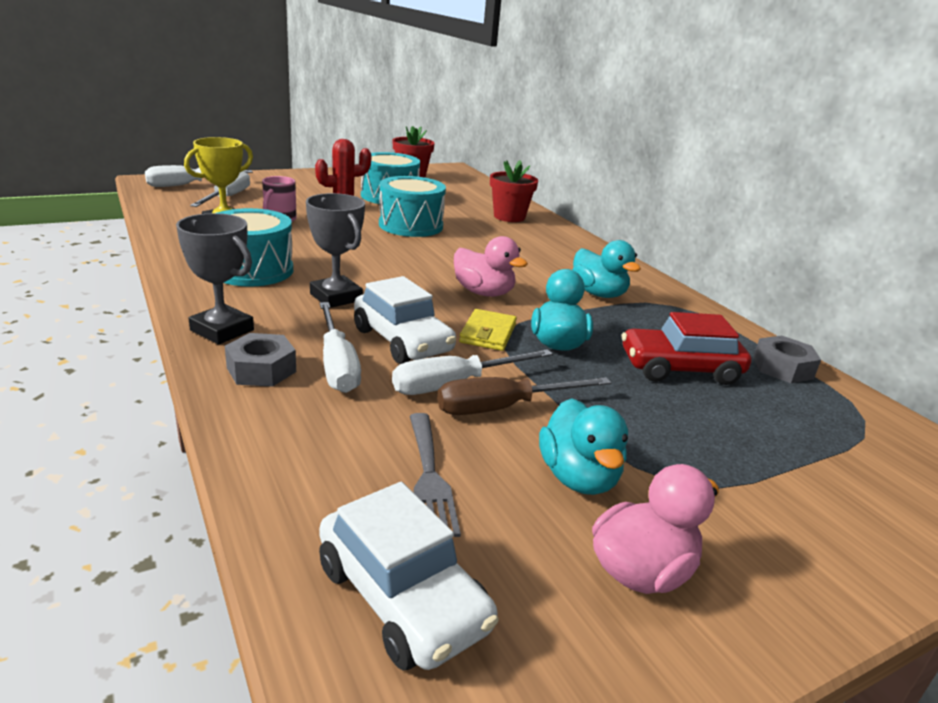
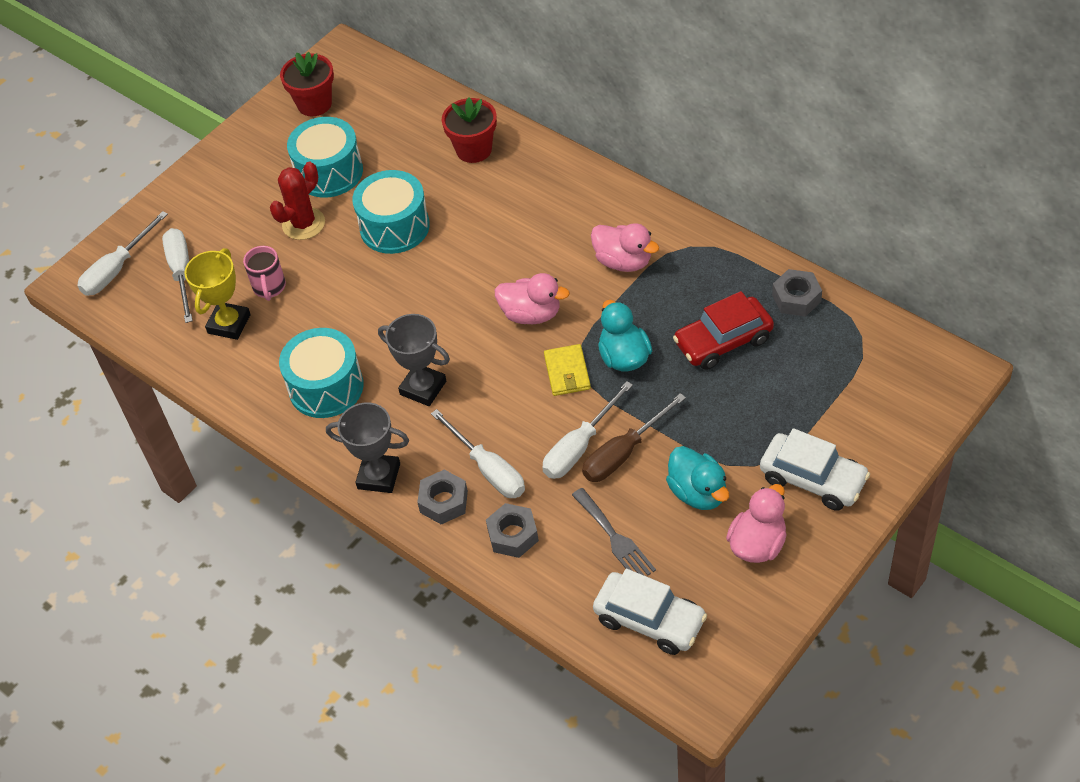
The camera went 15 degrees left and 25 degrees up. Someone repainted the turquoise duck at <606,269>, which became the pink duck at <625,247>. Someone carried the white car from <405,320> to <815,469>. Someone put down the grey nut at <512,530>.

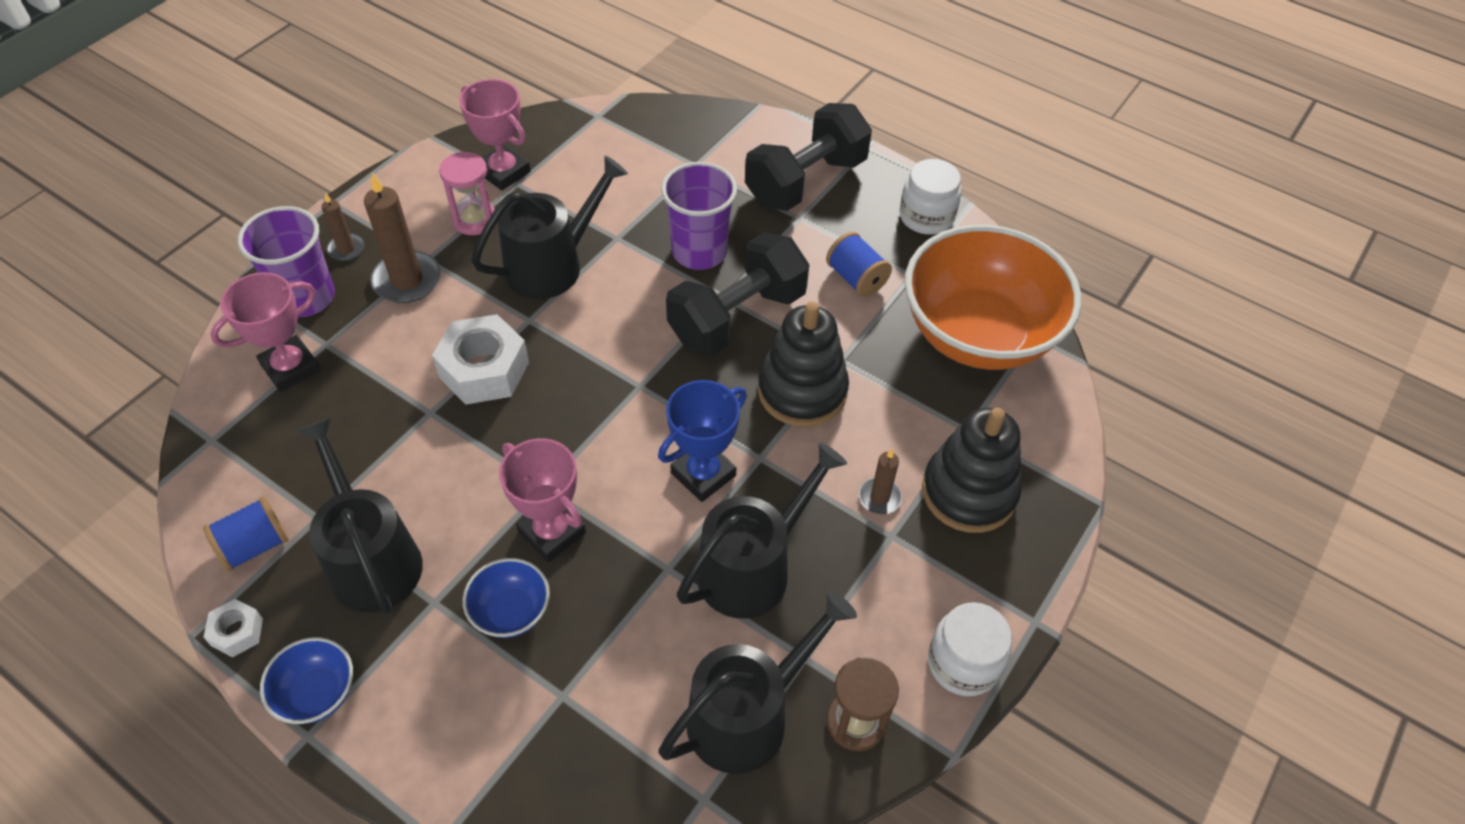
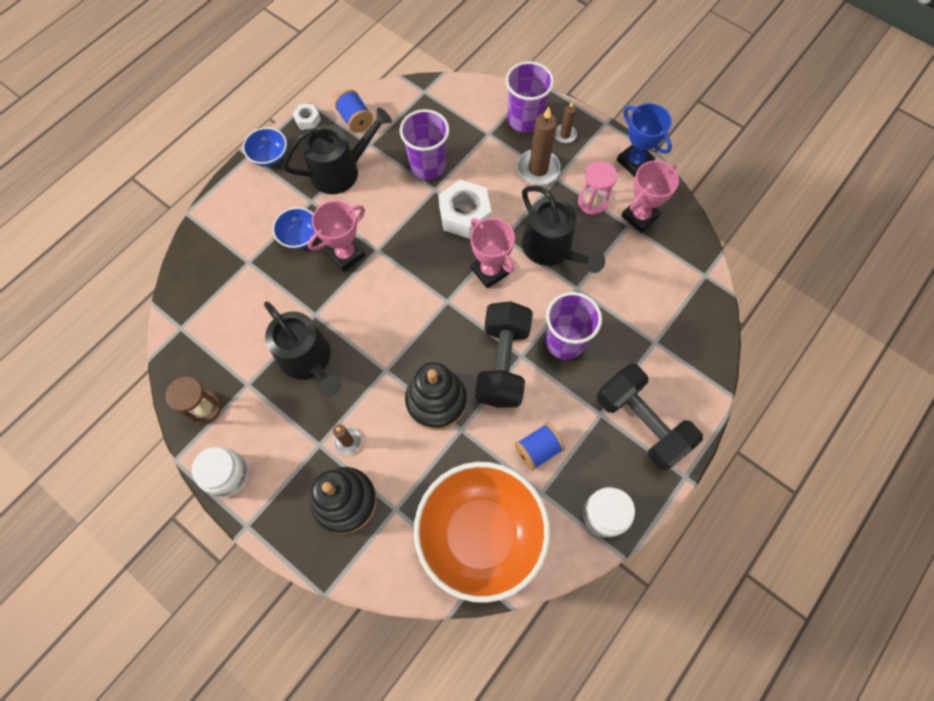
The camera went 95 degrees right and 15 degrees up. Someone rotated the black dumbbell at <737,294> by 45 degrees clockwise. Someone carried the pink trophy from <265,332> to <492,253>. Someone carried the blue trophy from <702,441> to <644,140>. Someone took away the black watering can at <757,682>. Someone put down the purple cup at <424,144>.

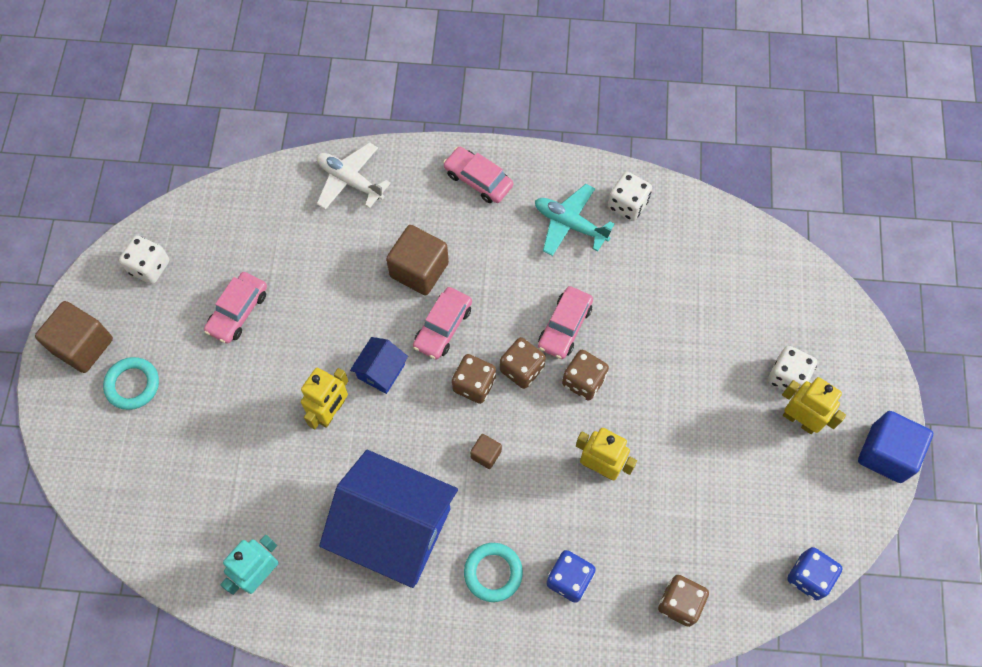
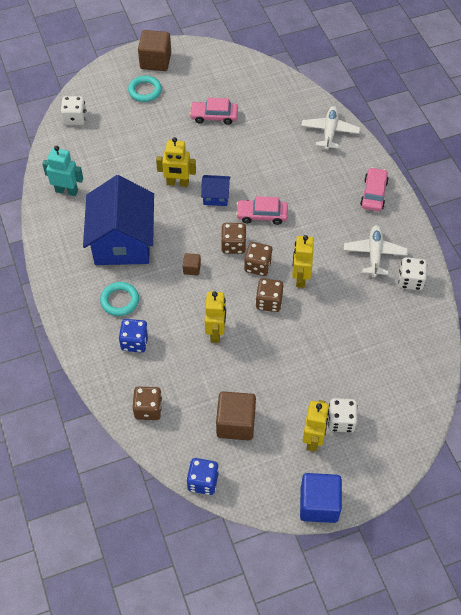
The camera went 65 degrees right and 10 degrees down. Someone repainted the turquoise plane at <575,220>, which became the white plane at <376,251>. Someone carried the brown cube from <417,260> to <236,415>. Someone carried the white dice from <144,259> to <73,110>. Someone swapped the pink car at <565,322> for the yellow robot at <303,261>.

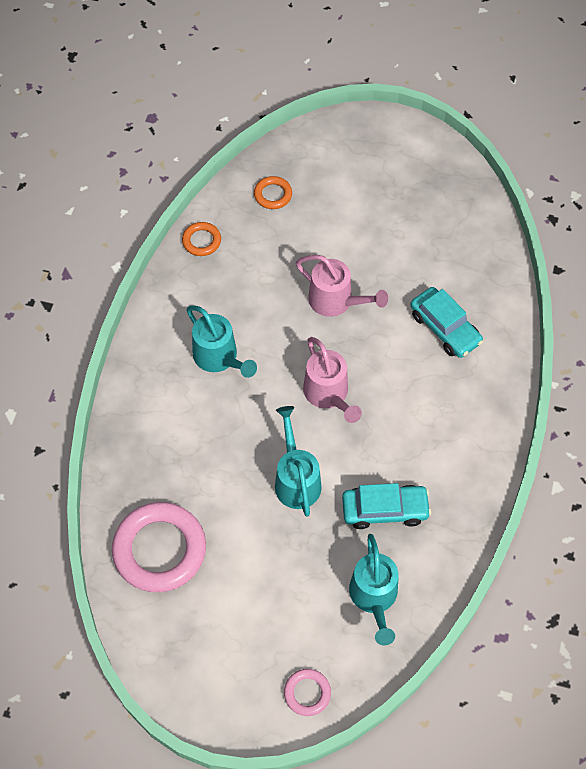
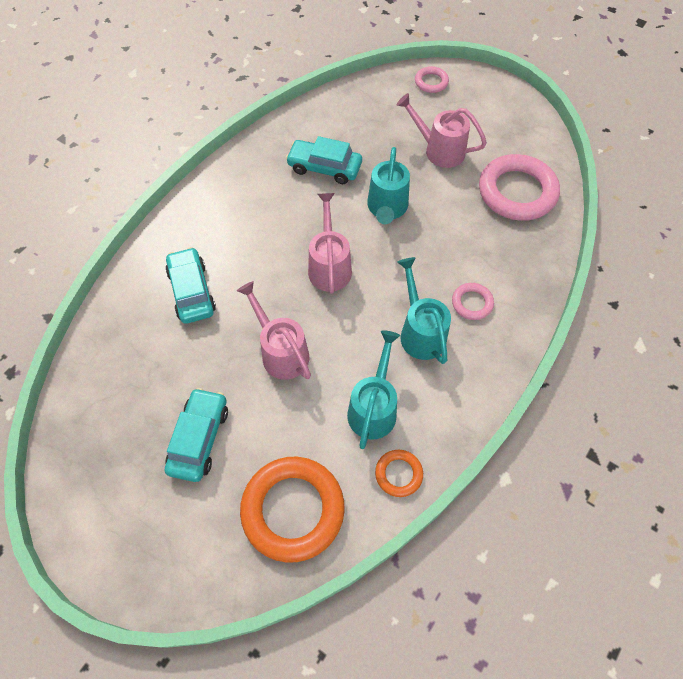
The camera went 160 degrees left and 0 degrees up. Someone scaled the orange ring at <273,192> by 2.10. Someone carried the turquoise watering can from <373,589> to <373,389>. Someone put down the pink watering can at <441,130>. Someone put down the pink ring at <473,301>. Someone put down the turquoise car at <196,435>.

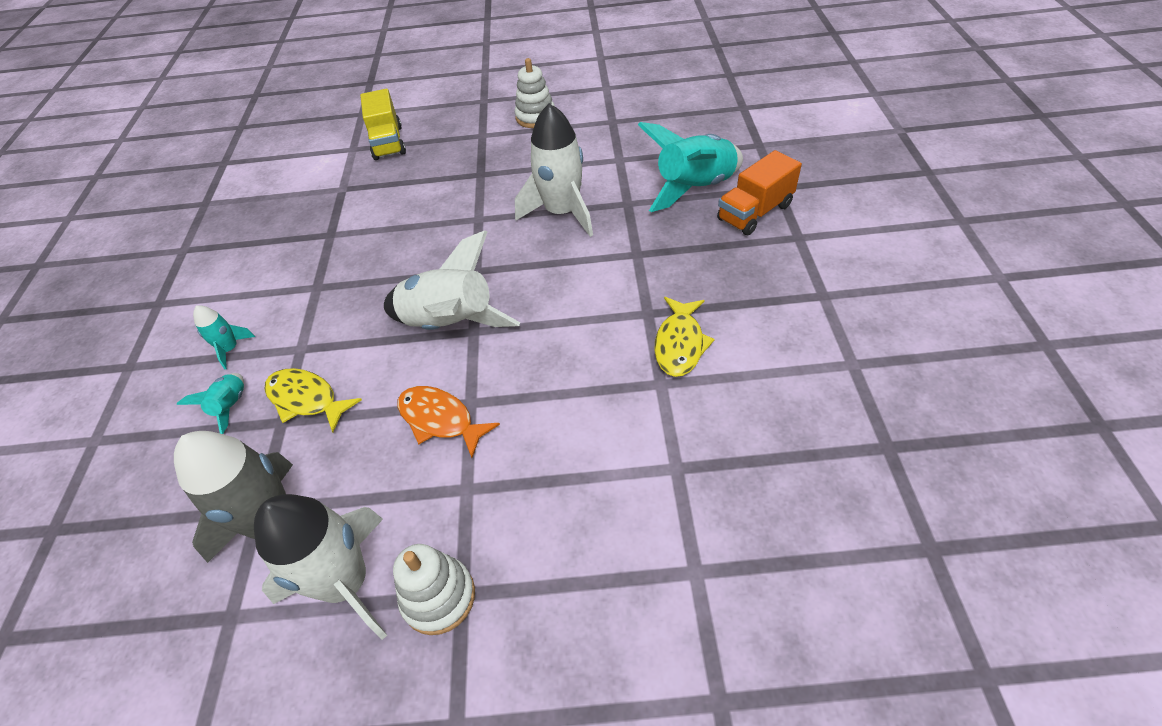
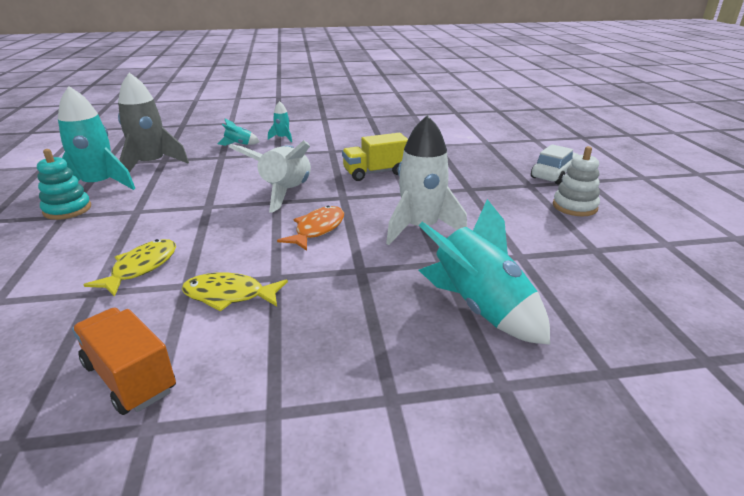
The camera went 80 degrees right and 20 degrees down. Someone carried the yellow truck from <383,124> to <375,157>. Someone carried the orange truck from <759,192> to <124,361>. Someone carried the yellow fish from <313,400> to <130,268>. Someone carried the orange fish from <448,422> to <310,228>. Someone repainted the white rocket at <320,567>, which became the turquoise rocket at <96,138>. Someone repainted the white stacking toy at <434,589>, which became the turquoise stacking toy at <64,184>. Someone put down the white car at <554,164>.

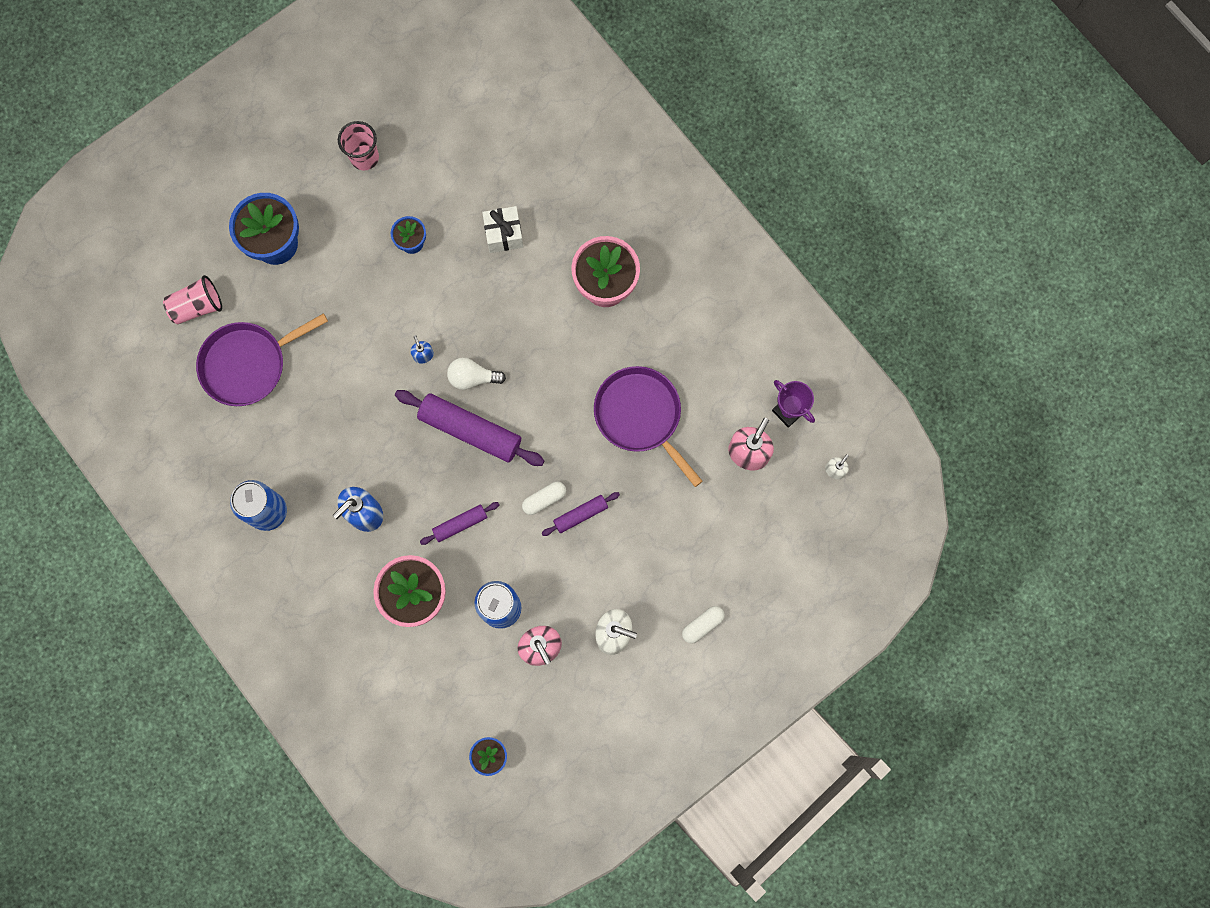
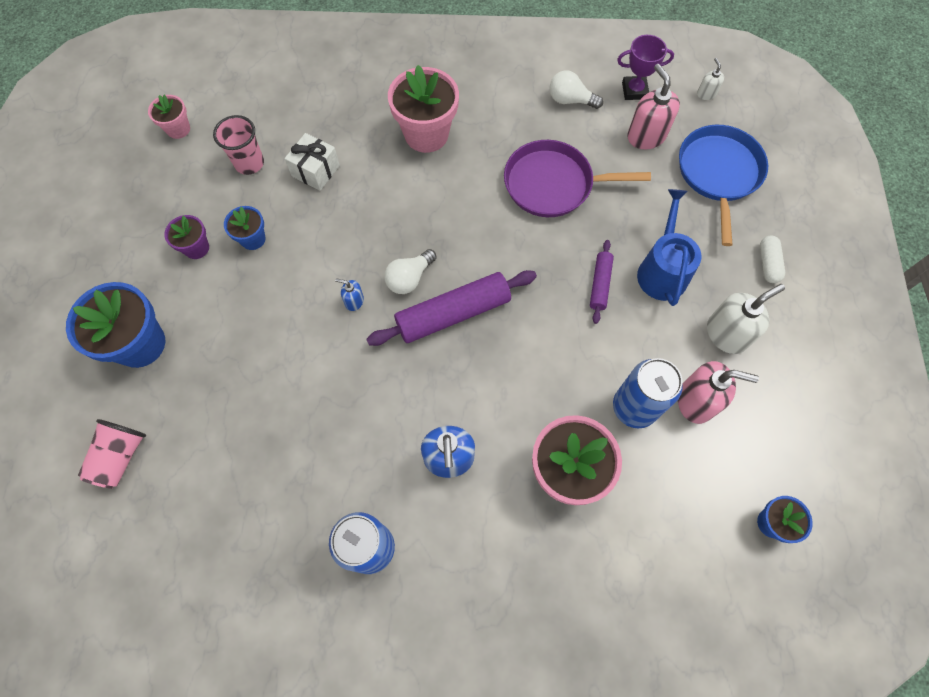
The camera went 50 degrees left and 10 degrees down. Someone carried the pink cup from <358,146> to <238,145>. Someone took away the purple pan at <262,359>. Someone took away the white capsule at <544,498>. Someone took away the purple rolling pin at <459,523>. Someone put down the white light bulb at <576,89>. Someone put down the pink flower pot at <169,117>. Someone put down the blue pan at <723,185>. Someone put down the blue watering can at <669,247>. Someone put down the purple flower pot at <186,237>.

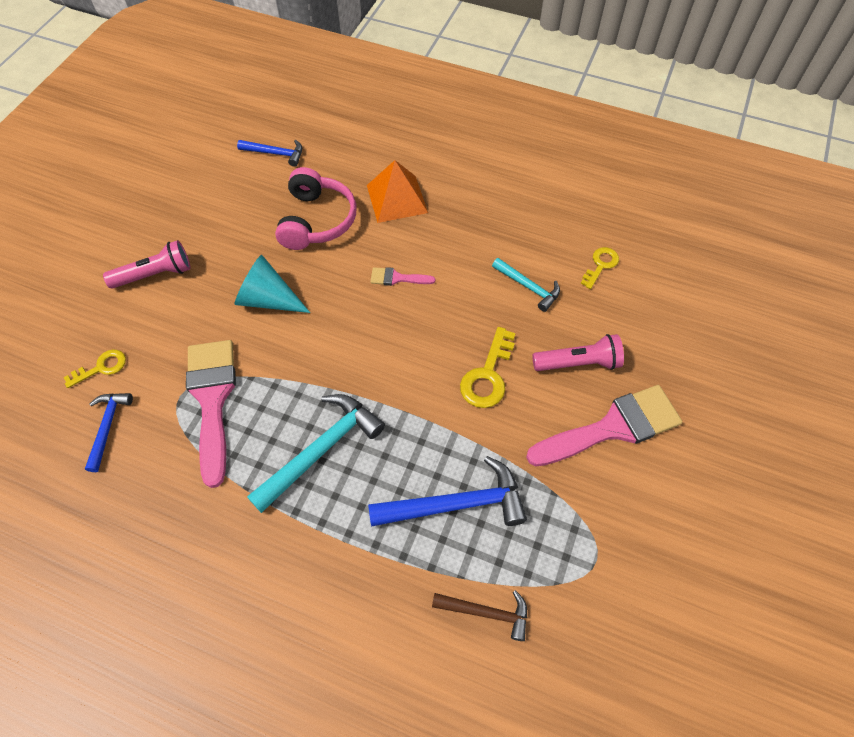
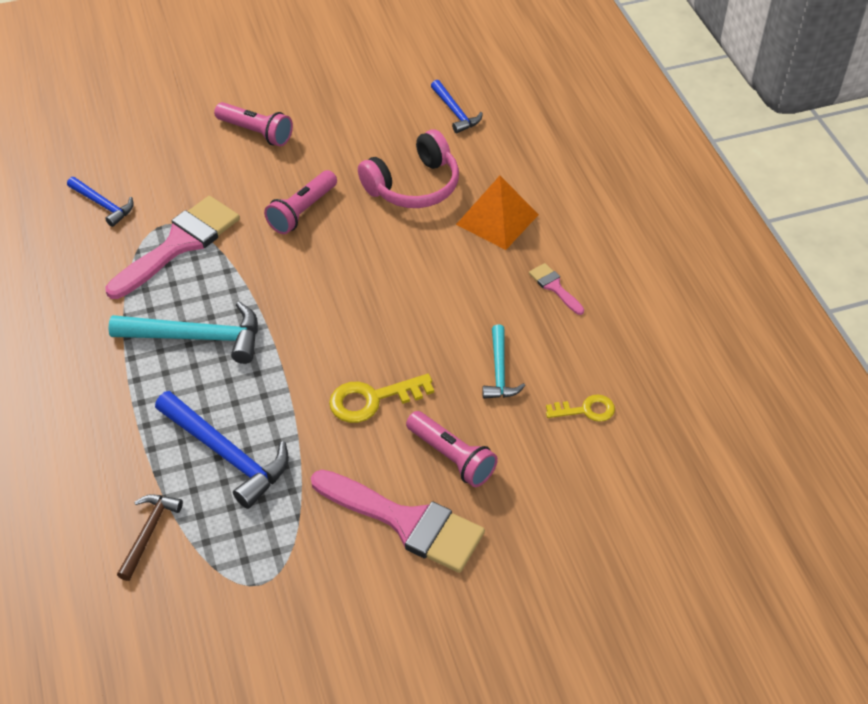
The camera went 50 degrees right and 10 degrees down. Someone swapped the turquoise cone at <272,283> for the pink flashlight at <300,202>. Someone carried the pink brush from <402,276> to <556,289>. Someone took away the yellow key at <95,368>. Someone rotated the blue hammer at <109,432> by 75 degrees clockwise. Someone rotated the brown hammer at <479,615> by 135 degrees counterclockwise.

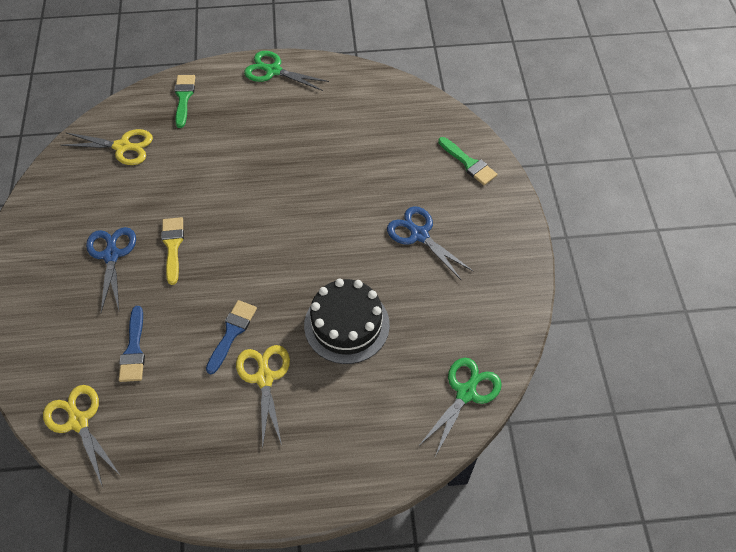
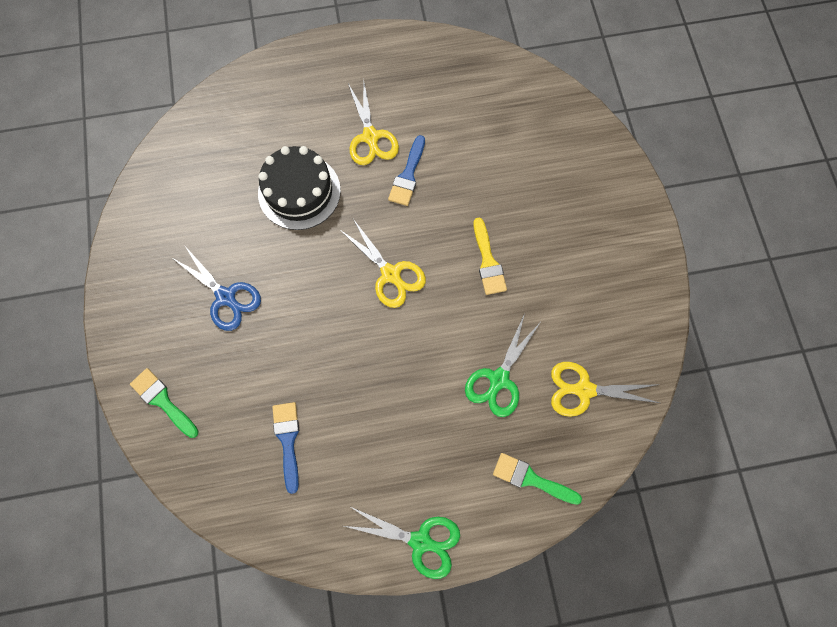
The camera went 175 degrees right and 15 degrees up. Someone rotated the green brush at <184,101> by 120 degrees clockwise. Someone took away the blue scissors at <111,270>. Someone carried the blue brush from <132,344> to <285,448>. Someone carried the green scissors from <460,407> to <502,365>. Someone carried the yellow scissors from <82,436> to <382,263>.

